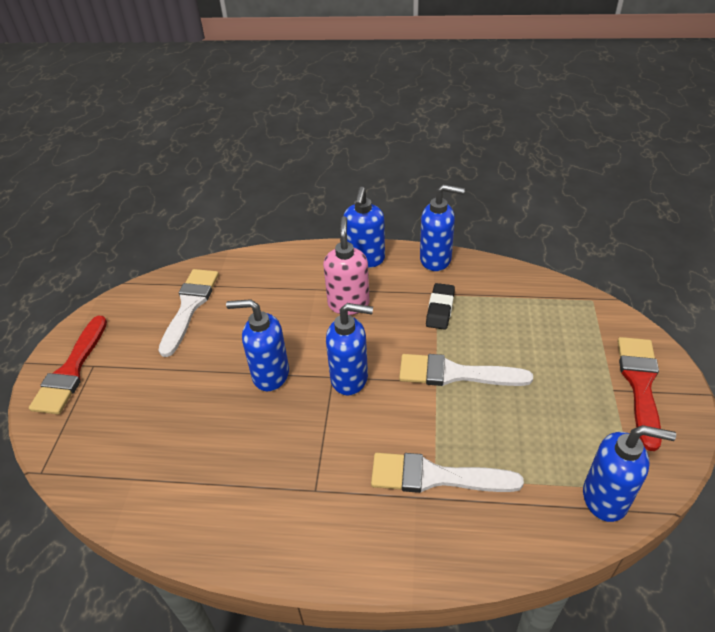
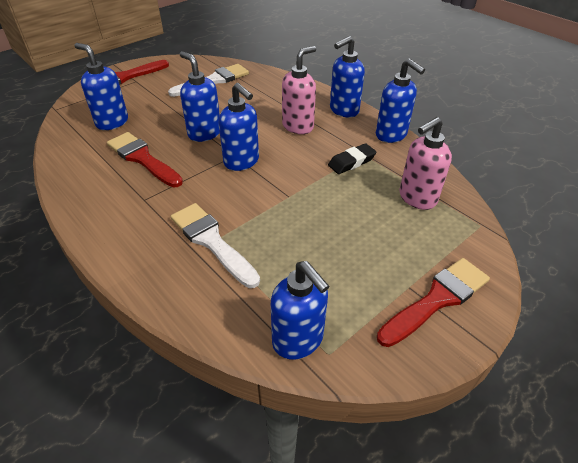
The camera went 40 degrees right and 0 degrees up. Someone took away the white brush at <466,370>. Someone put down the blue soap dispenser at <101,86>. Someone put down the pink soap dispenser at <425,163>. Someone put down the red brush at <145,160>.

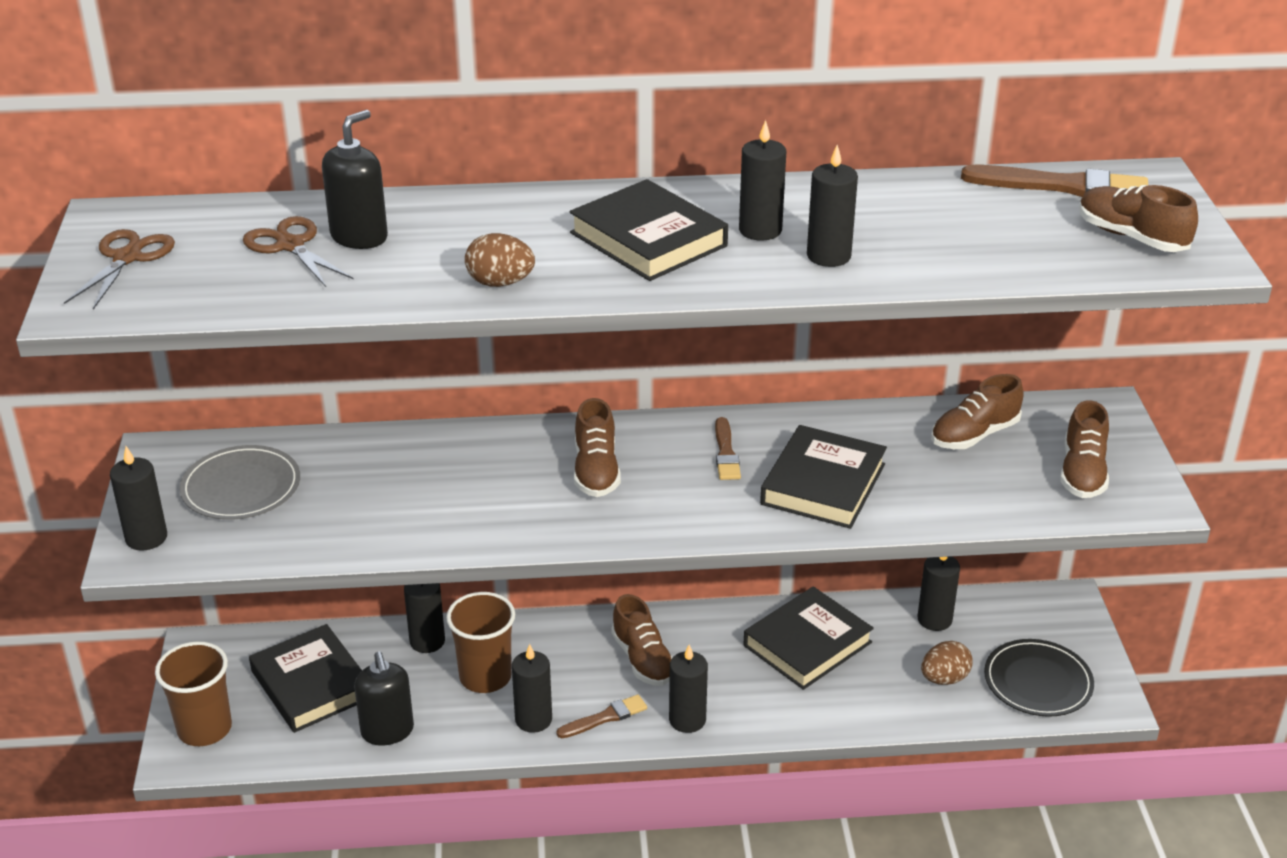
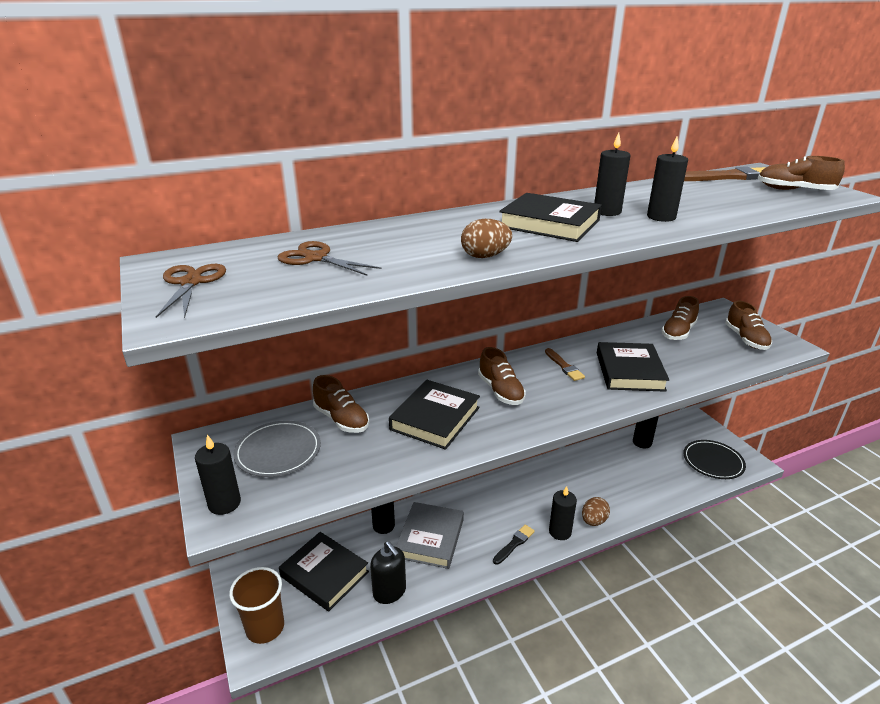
The camera went 20 degrees left and 5 degrees down. Someone took away the black soap dispenser at <355,179>. Someone carried the black book from <809,638> to <434,415>. Someone swapped the brown cup at <480,642> for the grey book at <430,535>. Someone carried the brown shoe from <642,640> to <341,404>. Someone carried the brown egg from <947,663> to <596,511>. Someone took away the black candle at <532,688>. Someone repainted the brown brush at <602,716>, which became the black brush at <514,545>.

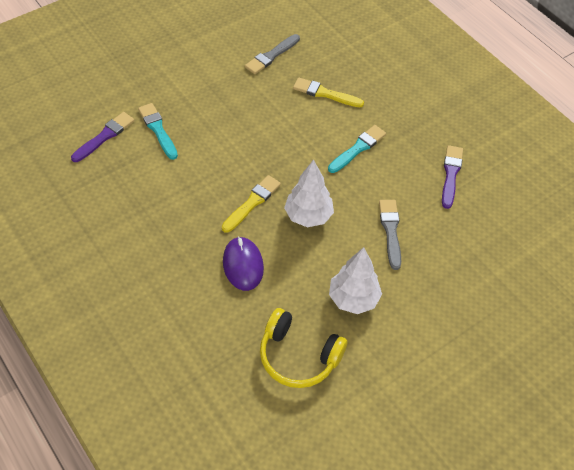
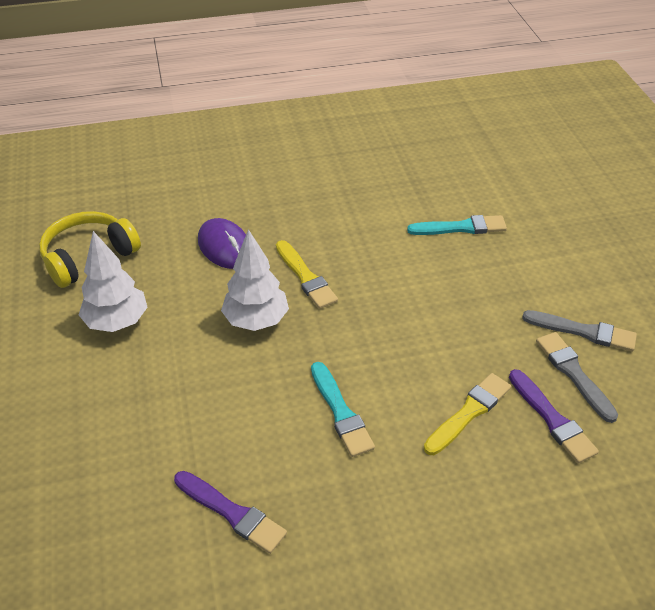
The camera went 115 degrees right and 10 degrees down. Someone carried the purple brush from <102,137> to <554,416>. Someone carried the grey brush from <390,235> to <579,331>. Someone rotated the purple mouse at <243,263> by 45 degrees clockwise.

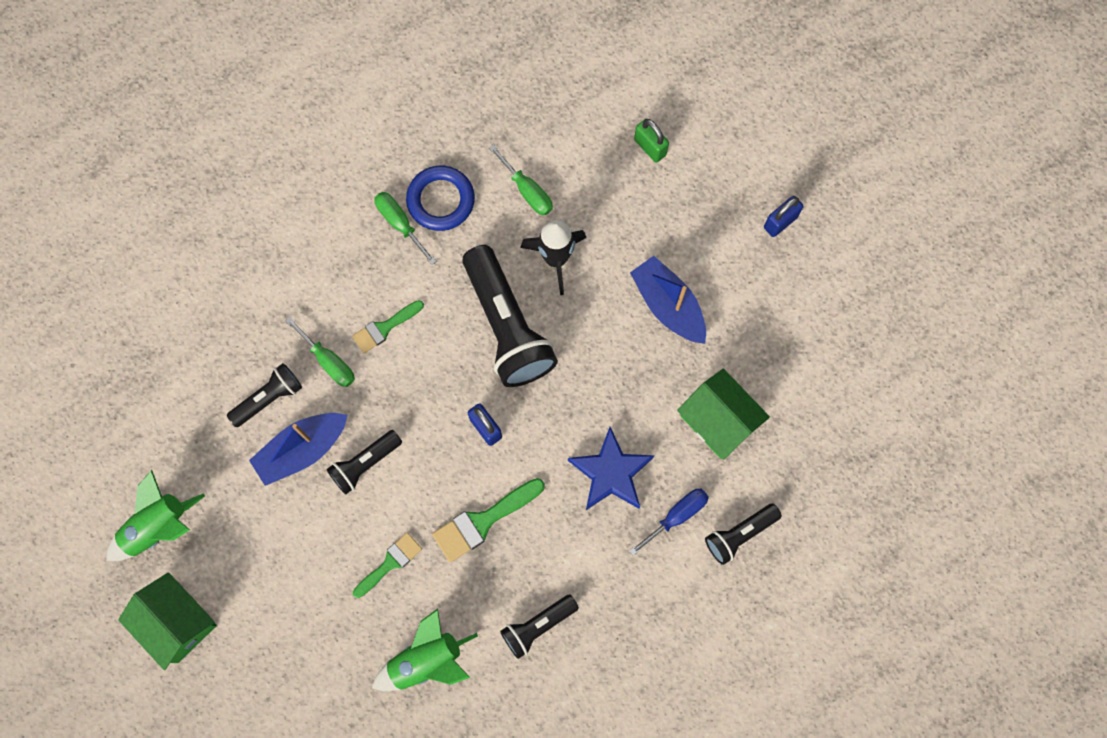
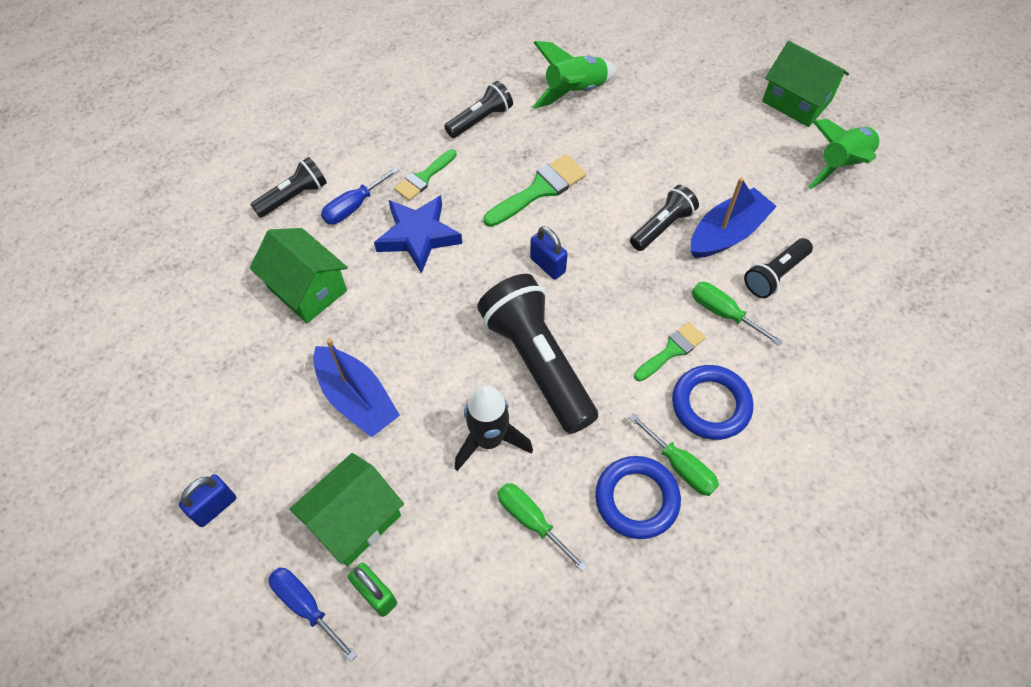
The camera went 175 degrees right and 15 degrees down. Someone carried the green brush from <387,565> to <425,175>. Someone put down the blue ring at <712,402>. Someone put down the green house at <347,509>. Someone put down the blue screwdriver at <313,614>.

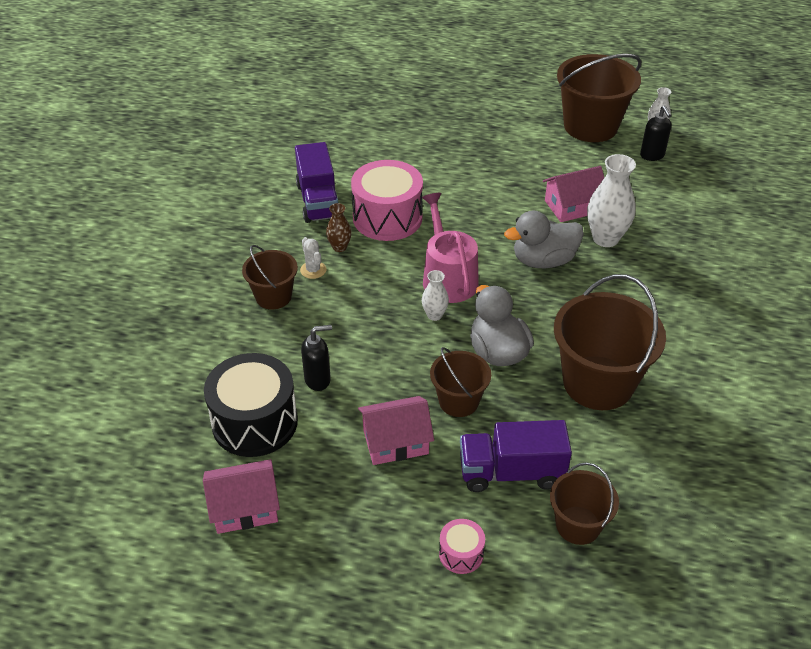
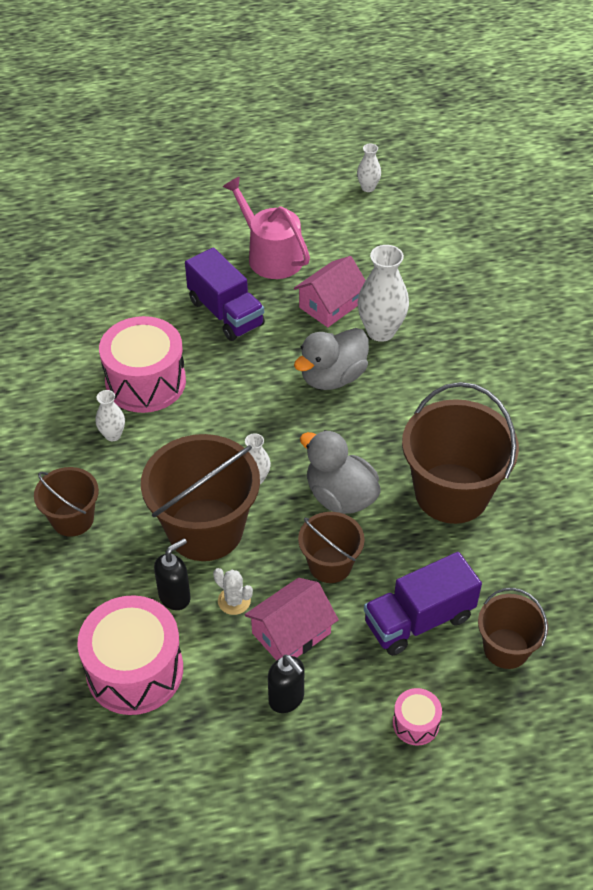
The camera went 25 degrees left and 5 degrees up. Someone carried the brown bucket from <599,98> to <200,497>. Someone carried the black soap dispenser from <656,133> to <286,684>. Someone carried the purple truck from <317,182> to <225,294>. Someone carried the pink watering can from <450,248> to <266,228>. Someone repainted the brown vase at <339,227>, which became the white vase at <110,415>. Someone carried the white cactus from <313,258> to <233,591>. Someone repainted the black drum at <251,405>, which became the pink drum at <130,655>. Someone took away the pink house at <241,496>.

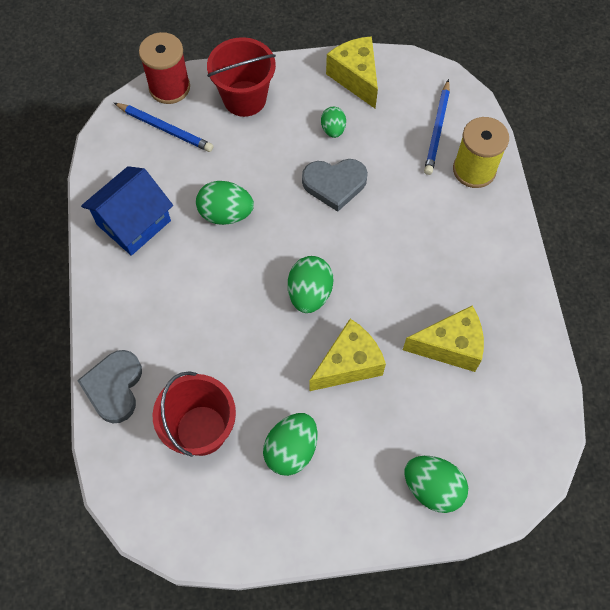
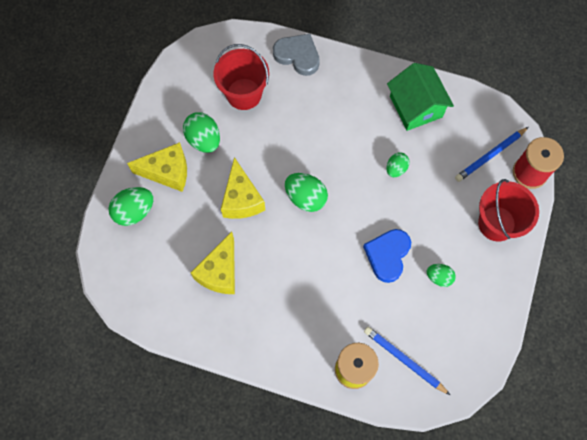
The camera went 115 degrees right and 5 degrees up. Someone carried the yellow cheese from <352,72> to <157,167>. Someone repainted the grey heart at <335,185>, which became the blue heart at <387,256>. Someone repainted the blue house at <127,211>, which became the green house at <420,97>. Someone scaled the green egg at <225,203> by 0.61.

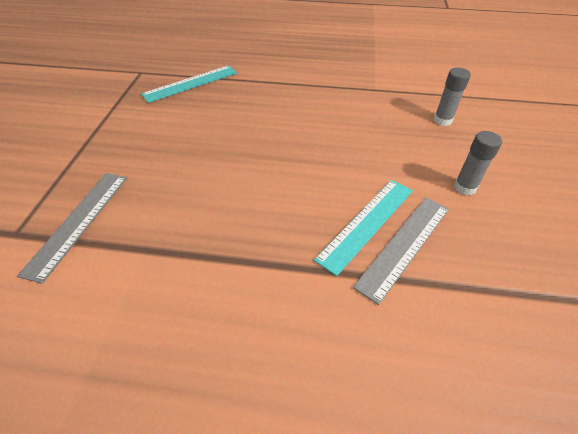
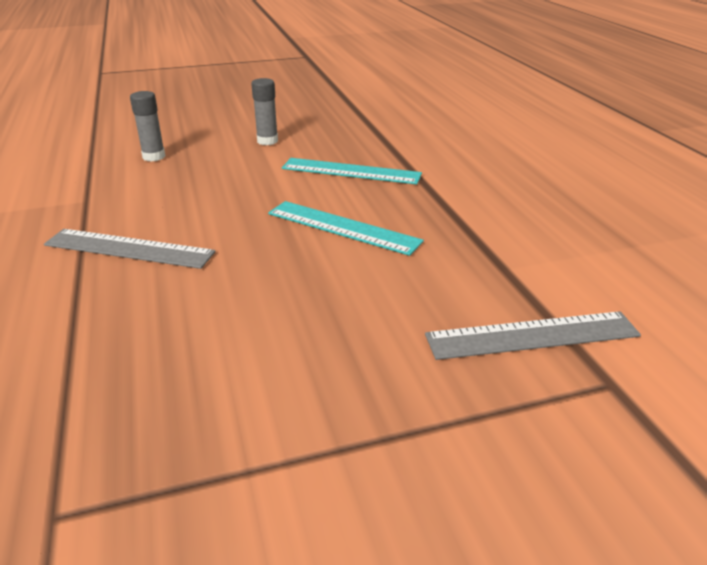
The camera went 115 degrees left and 15 degrees down. Someone carried the turquoise ruler from <189,84> to <346,228>. Someone carried the grey ruler from <401,251> to <130,249>.

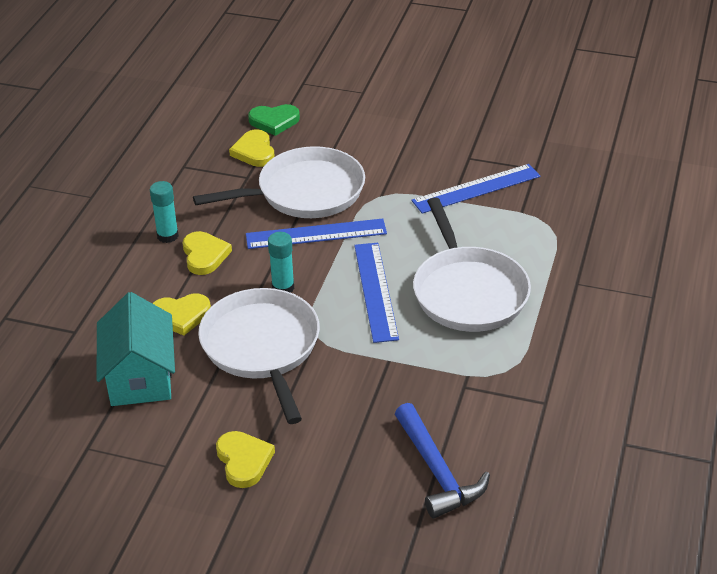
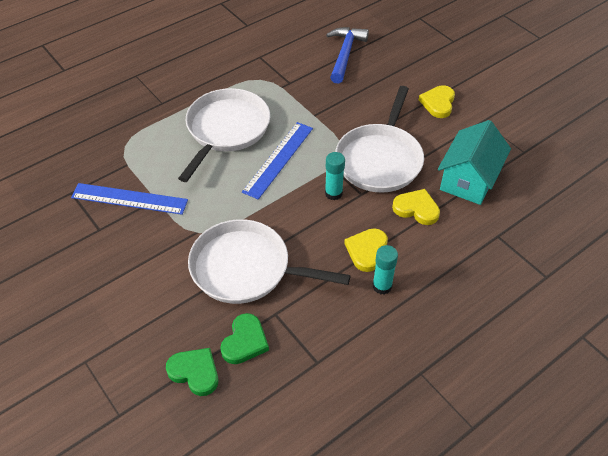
The camera went 145 degrees left and 10 degrees up. Someone repainted the yellow heart at <252,148>, which became the green heart at <244,338>. Someone took away the blue ruler at <316,234>.

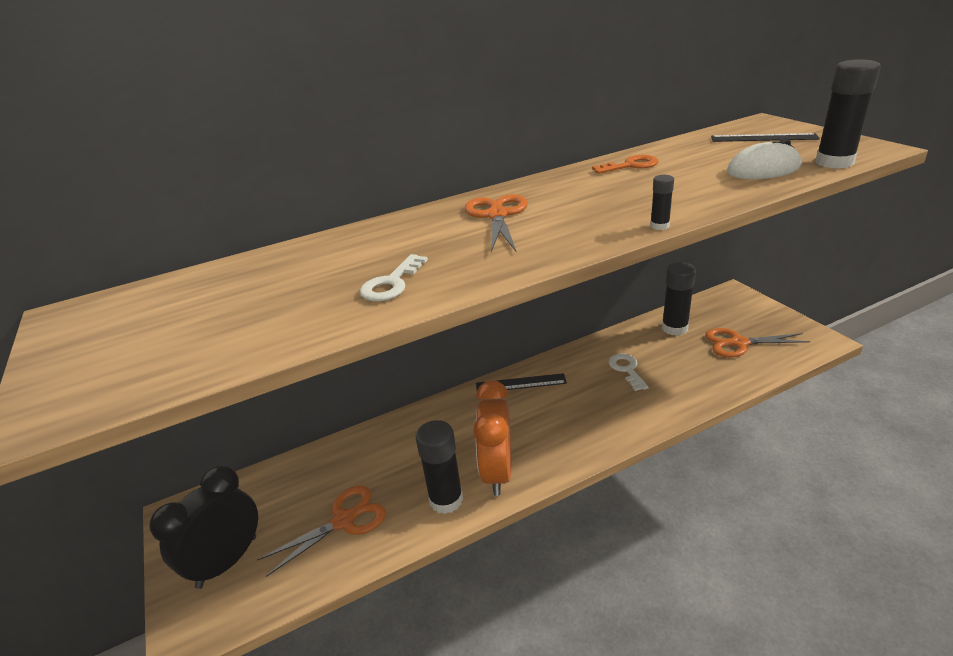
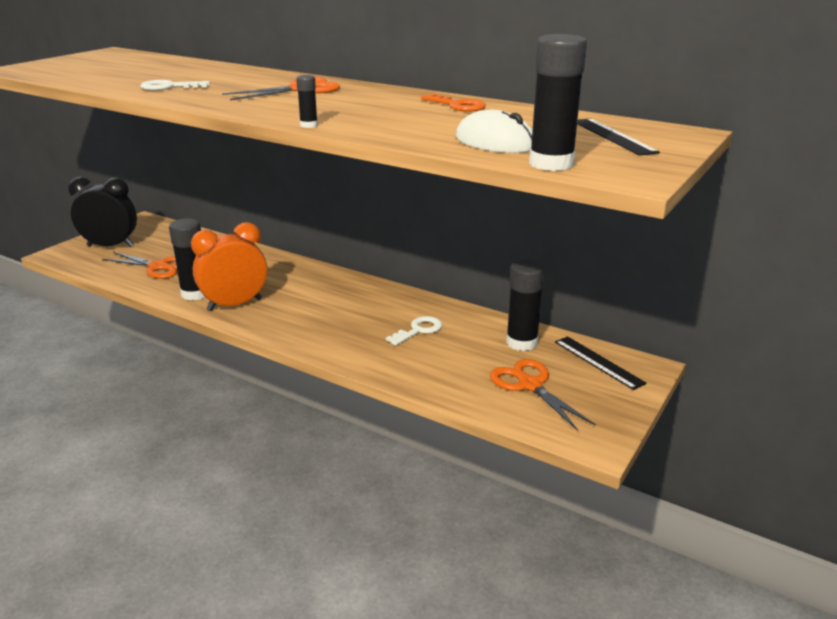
The camera went 55 degrees right and 5 degrees down. Someone carried the black ruler from <521,381> to <601,363>.

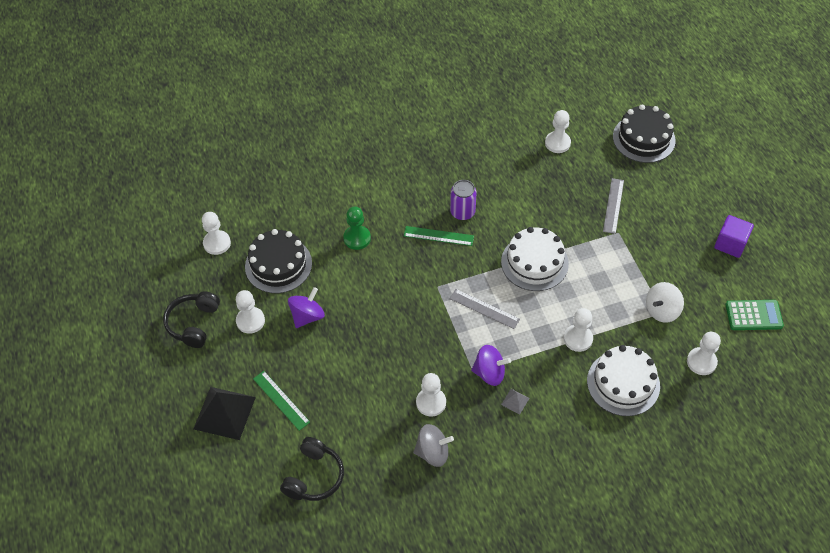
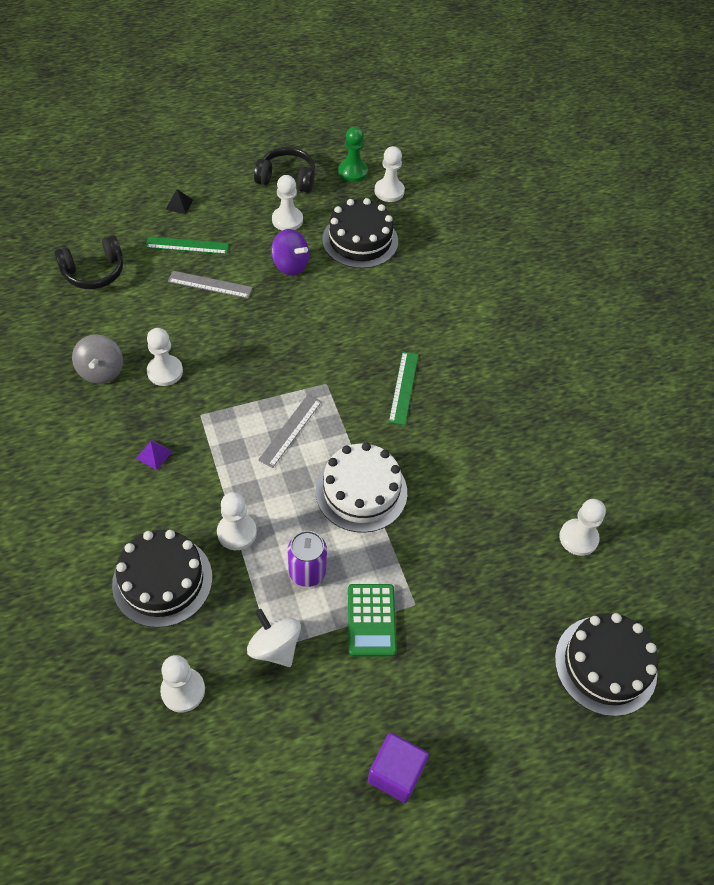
The camera went 85 degrees right and 0 degrees up. Someone carried the grey ruler from <613,206> to <210,284>. Someone carried the purple can from <463,200> to <307,559>. Someone carried the green pawn from <357,228> to <353,154>. Someone carried the green calculator from <754,315> to <372,620>. Someone took away the purple spinning top at <491,365>. Someone repainted the white cake at <623,380>, which became the black cake at <162,579>. Someone rotated the green ruler at <281,401> by 45 degrees clockwise. Someone scaled the black pyramid at <225,413> by 0.44. Someone repainted the grey pyramid at <515,402>, which became the purple pyramid at <154,455>. Someone rotated the black headphones at <312,469> by 45 degrees counterclockwise.

